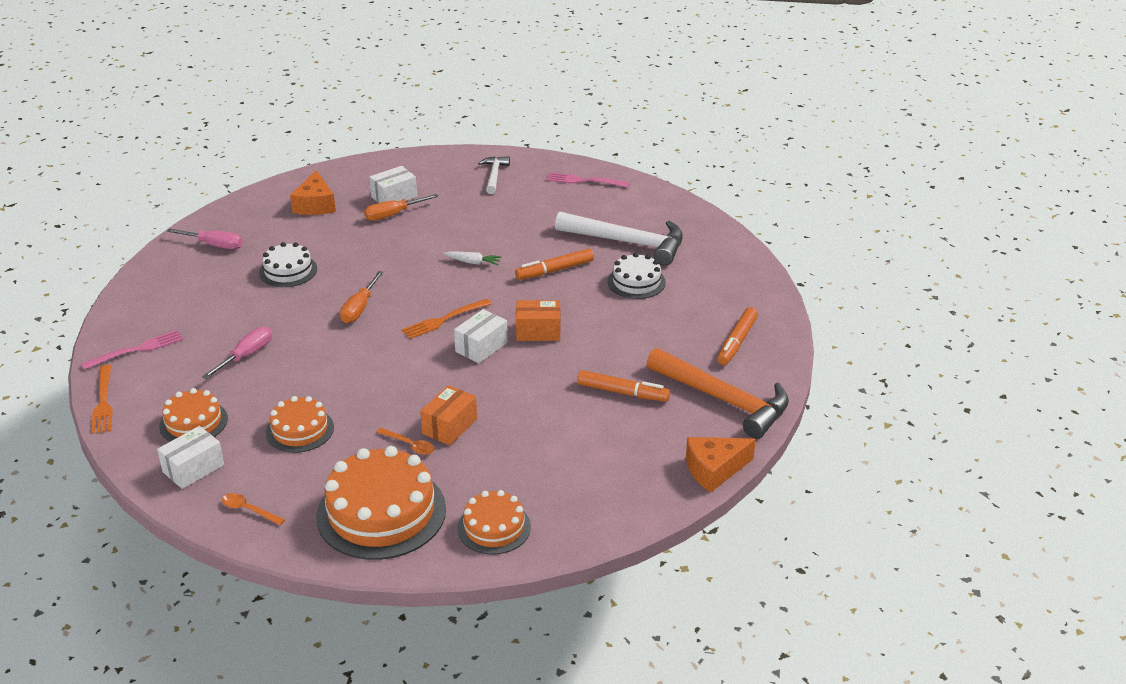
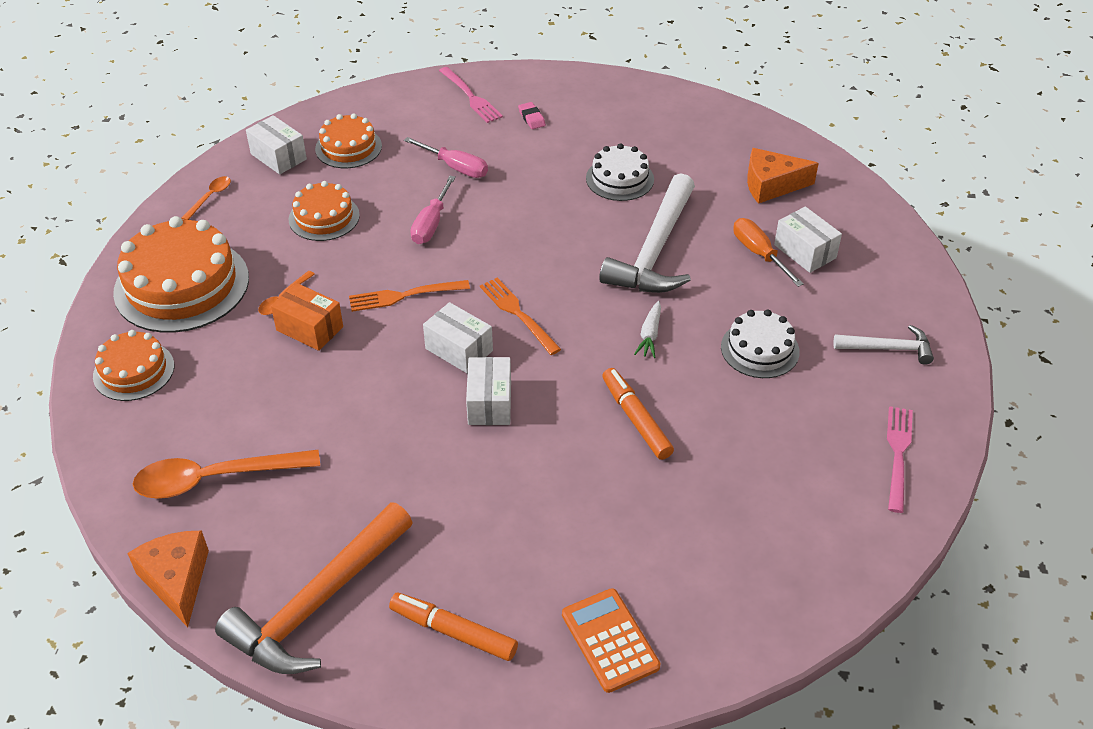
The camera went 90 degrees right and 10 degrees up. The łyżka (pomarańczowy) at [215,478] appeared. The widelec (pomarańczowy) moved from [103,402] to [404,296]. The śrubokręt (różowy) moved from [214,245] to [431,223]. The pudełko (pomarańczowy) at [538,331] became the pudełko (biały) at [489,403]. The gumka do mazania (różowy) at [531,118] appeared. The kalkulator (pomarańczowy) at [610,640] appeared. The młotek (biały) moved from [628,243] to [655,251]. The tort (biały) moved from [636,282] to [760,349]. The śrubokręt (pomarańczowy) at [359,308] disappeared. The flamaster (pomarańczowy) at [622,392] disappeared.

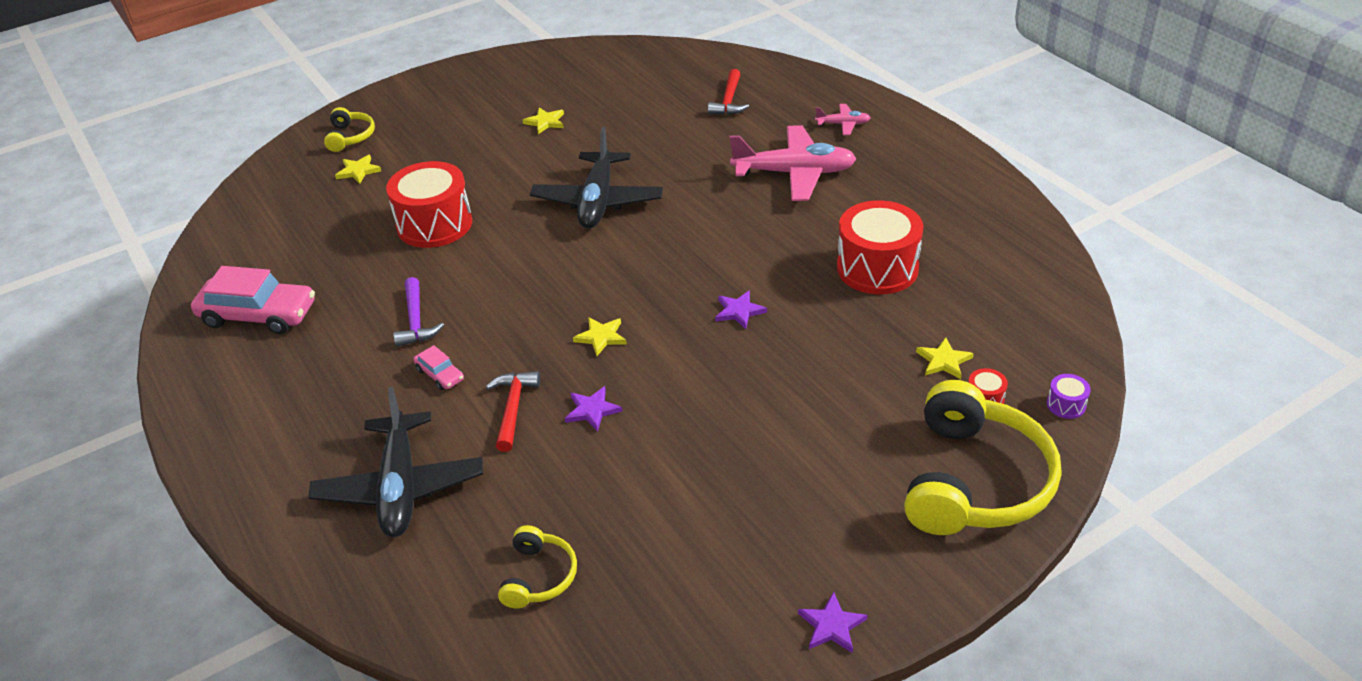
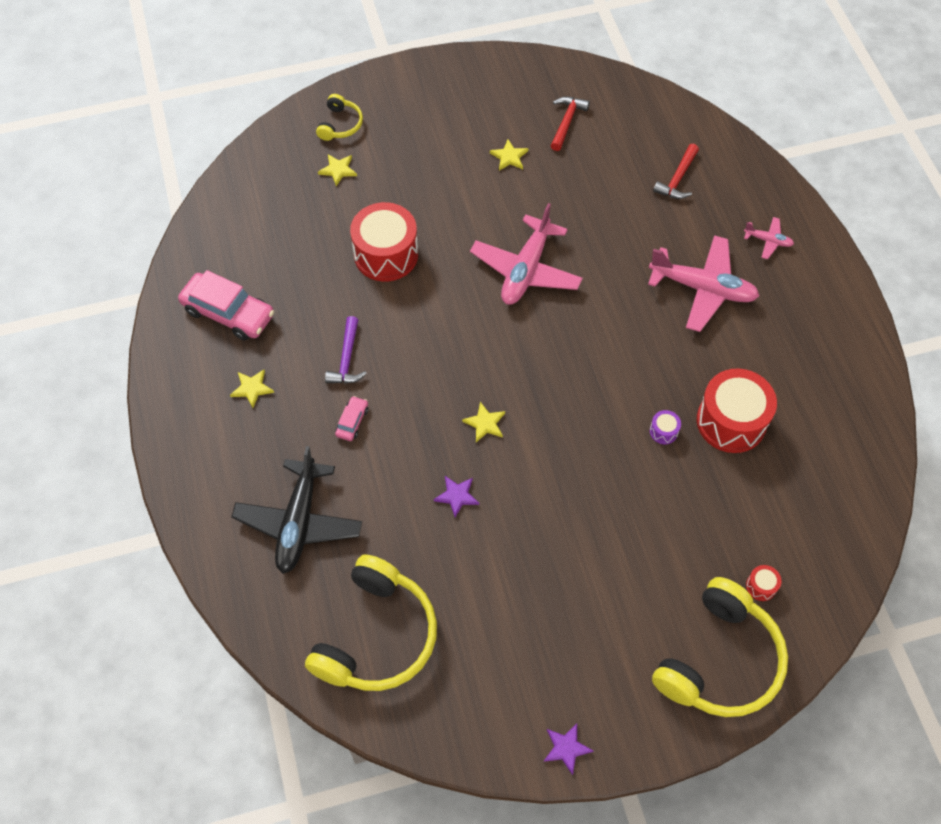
The camera went 15 degrees right and 20 degrees up. The gwiazda (żółty) moved from [944,361] to [252,388]. The słuchawki (żółty) at [538,576] changed to 2.08 times the size. The samochód (różowy) at [440,374] turned 135 degrees counterclockwise. The samolot (czarny) at [598,201] became the samolot (różowy) at [526,270]. The młotek (czerwony) moved from [513,409] to [566,122]. The bęben (fioletowy) moved from [1066,405] to [663,431]. The gwiazda (fioletowy) at [739,311] disappeared.

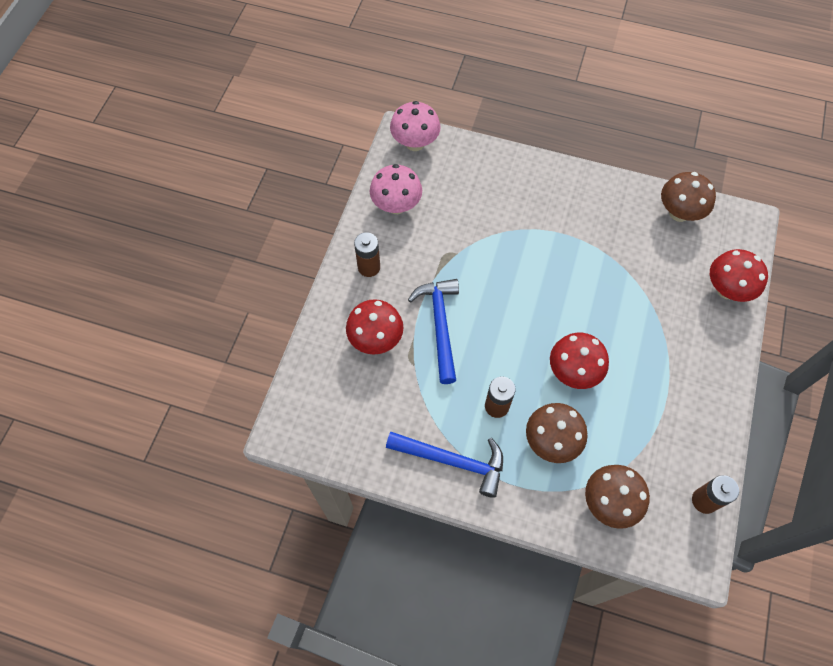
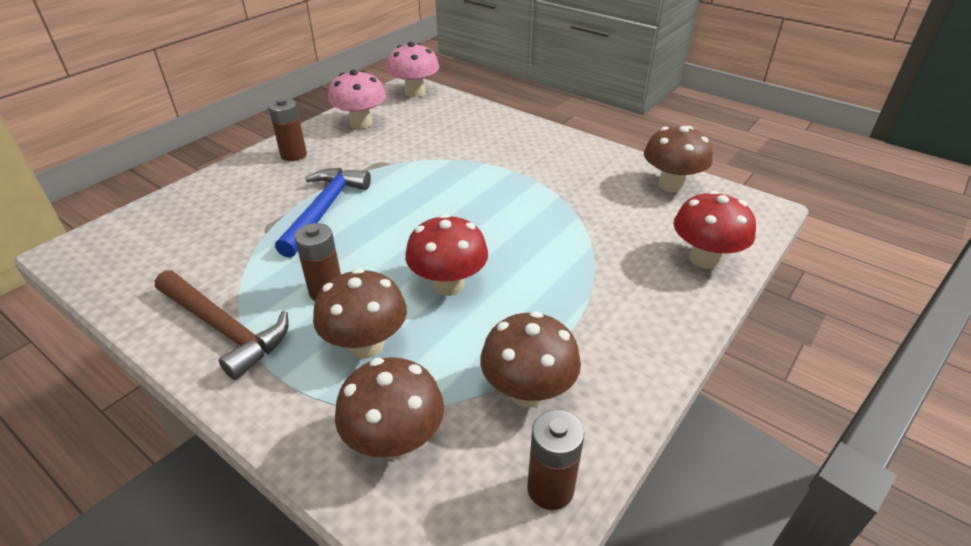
The camera went 20 degrees right and 25 degrees down. The młotek (niebieski) at [453,461] became the młotek (brązowy) at [224,328]. The grzyb (brązowy) at [528,392] appeared. The grzyb (czerwony) at [376,339] disappeared.

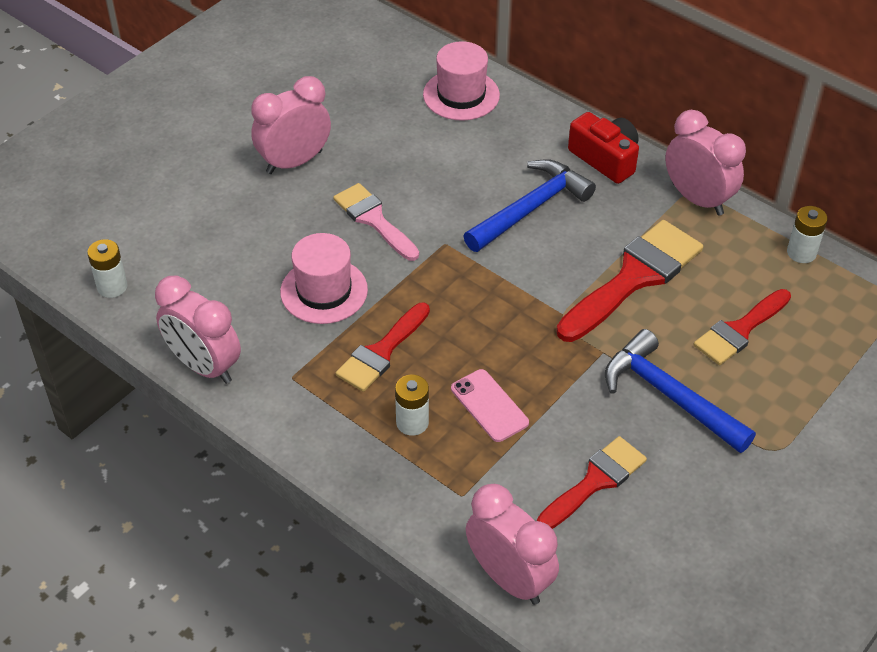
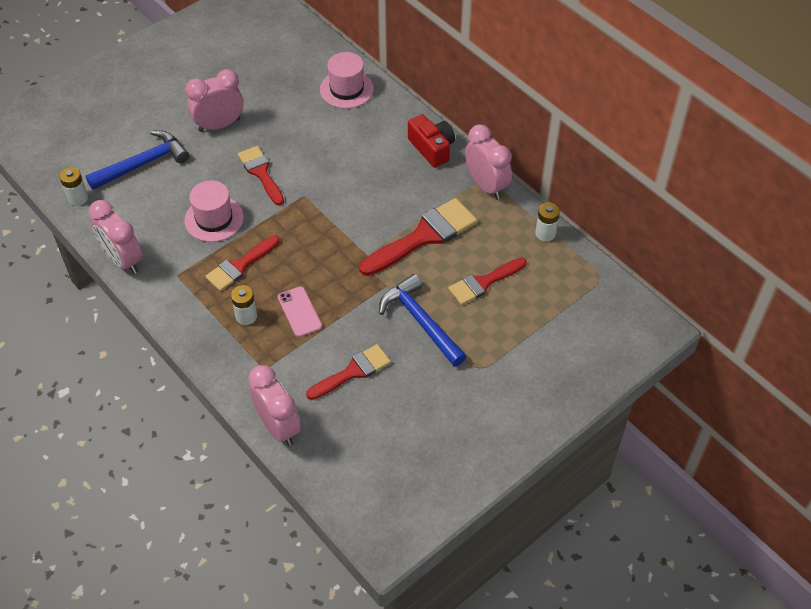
The camera went 10 degrees right and 5 degrees up. The młotek (niebieski) moved from [531,208] to [143,163]. The pędzel (różowy) at [373,219] became the pędzel (czerwony) at [261,173].

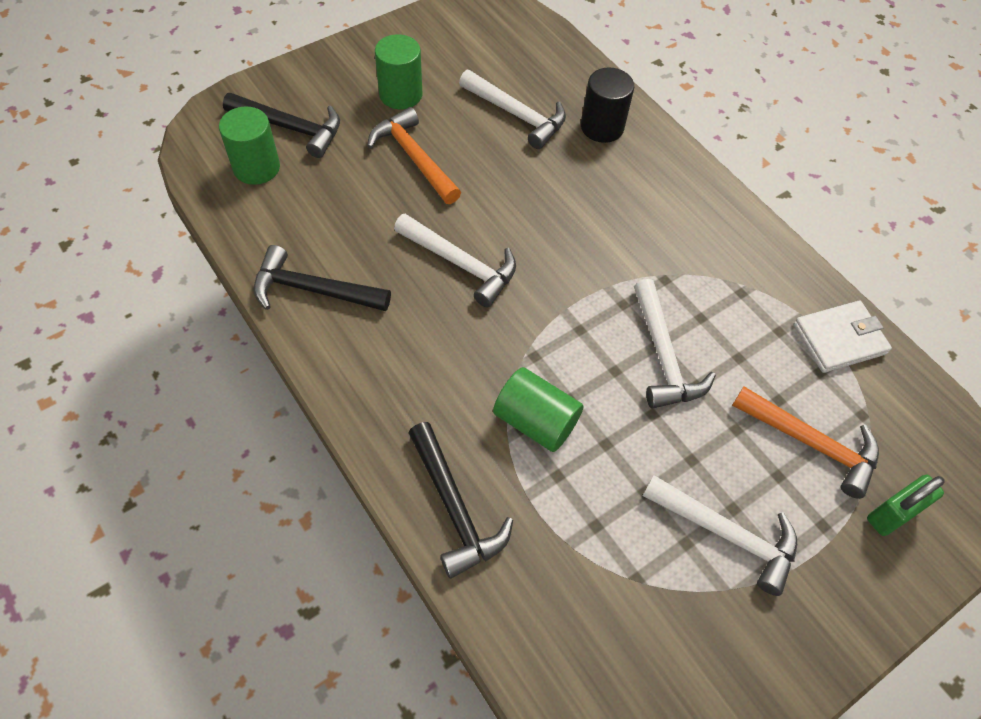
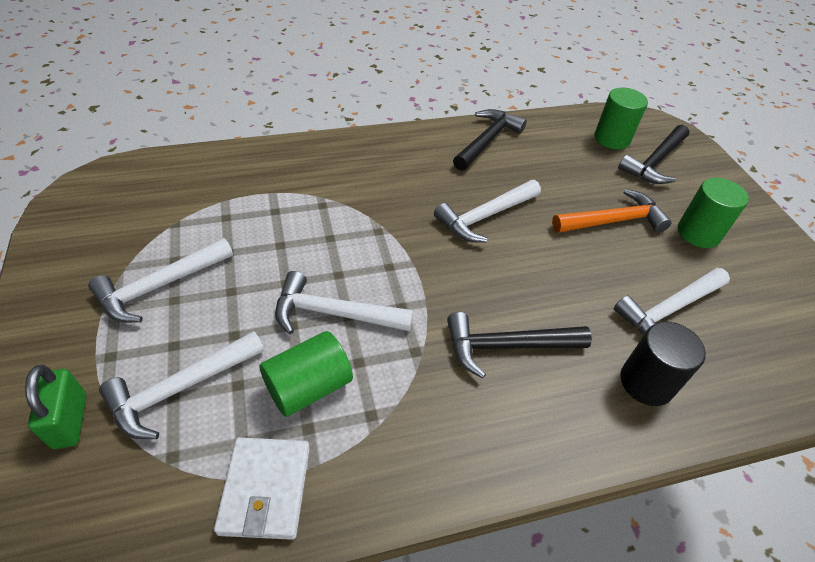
The camera went 110 degrees right and 10 degrees down. The młotek (pomarańczowy) at [811,443] became the młotek (biały) at [180,389]. The walec (zielony) moved from [535,421] to [308,387]. The młotek (czarny) moved from [454,508] to [507,346].

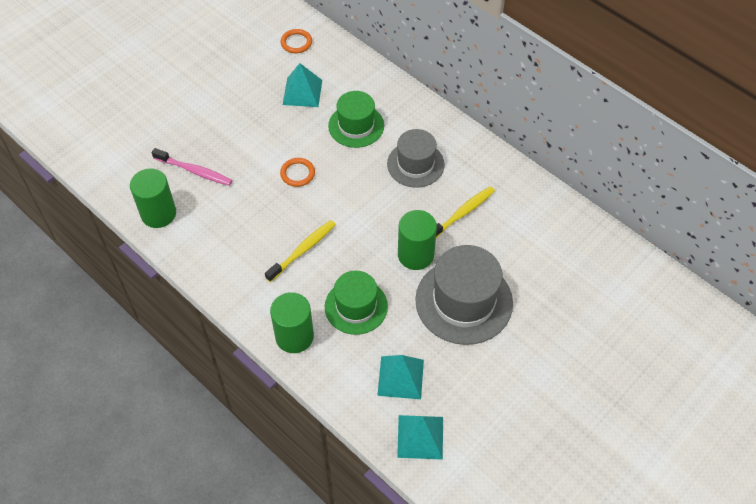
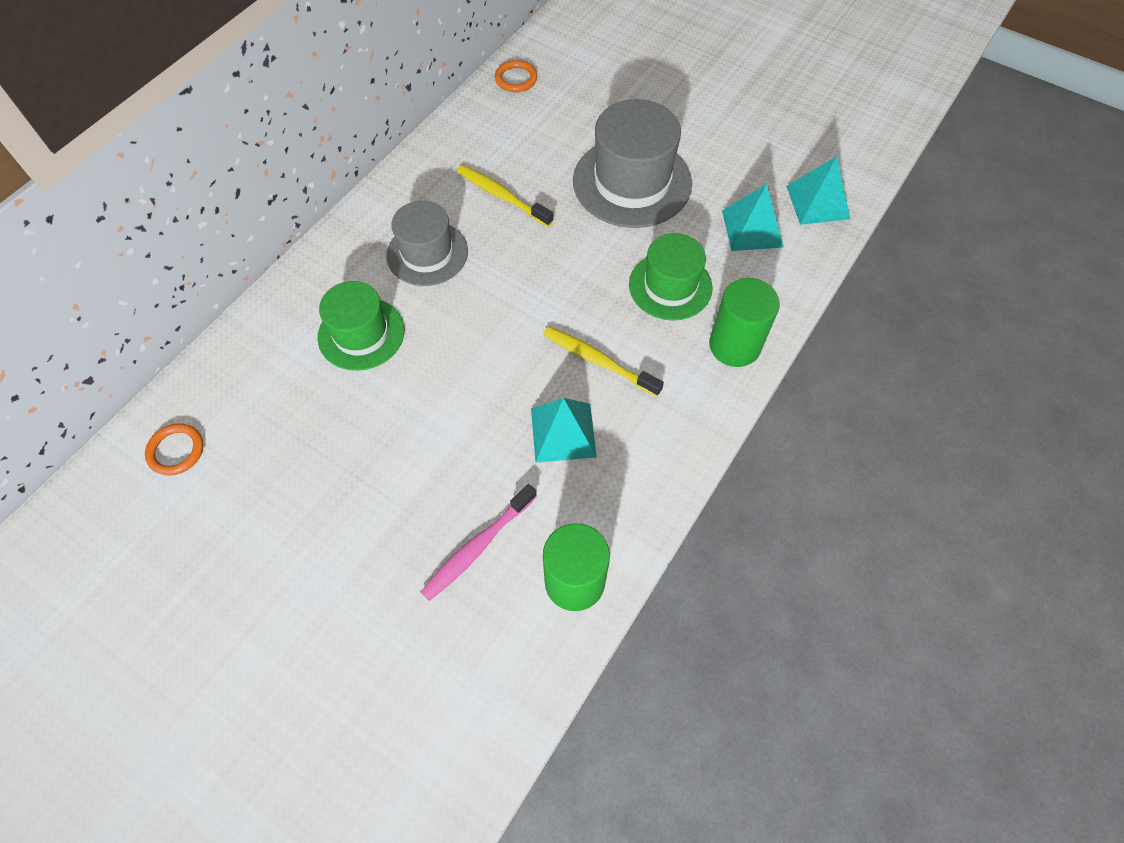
The camera went 100 degrees left and 5 degrees up. The szczoteczka do zębów (różowy) at [194,171] turned 150 degrees counterclockwise. The pierścień (pomarańczowy) moved from [297,173] to [516,79]. The piramida (turkusowy) moved from [302,92] to [563,432]. The walec (zielony) at [415,255] disappeared.

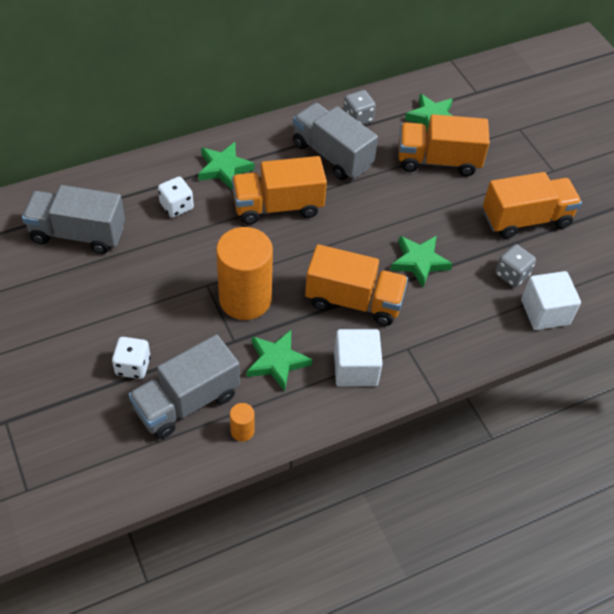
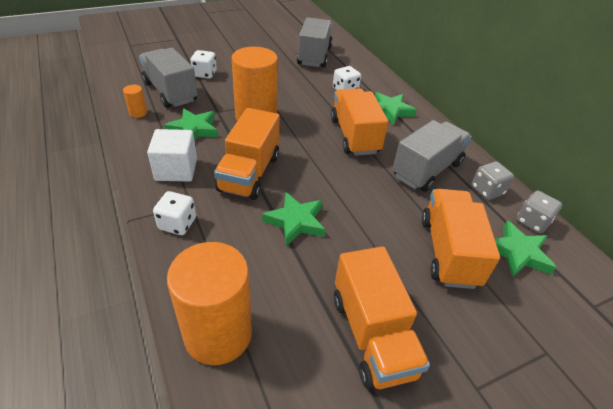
The camera went 90 degrees right and 10 degrees down. The kostka do gry (biały) at [177,224] appeared. The sześcian (biały) at [545,312] was replaced by the walec (pomarańczowy) at [218,334]. The kostka do gry (szary) moved from [512,274] to [532,222].

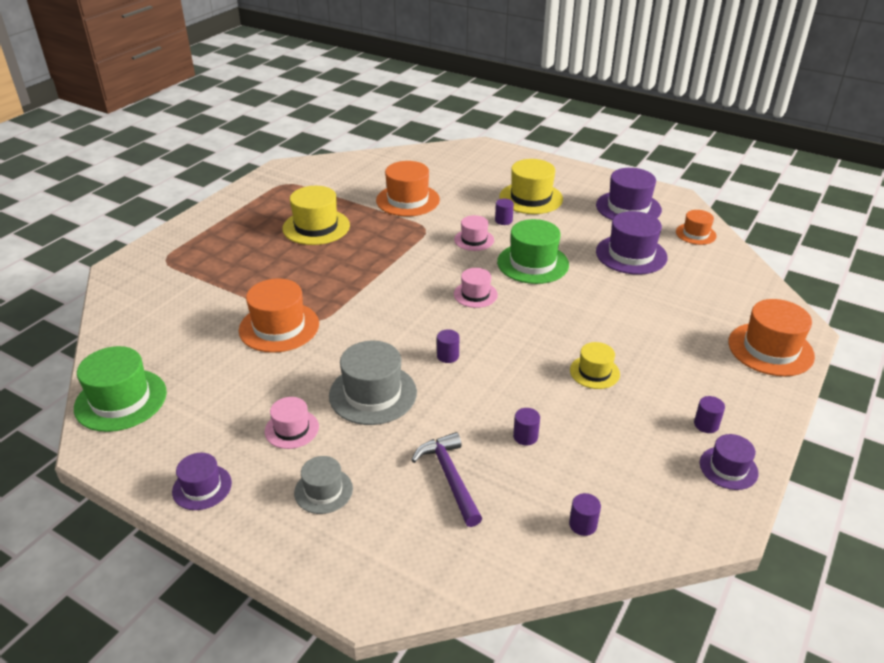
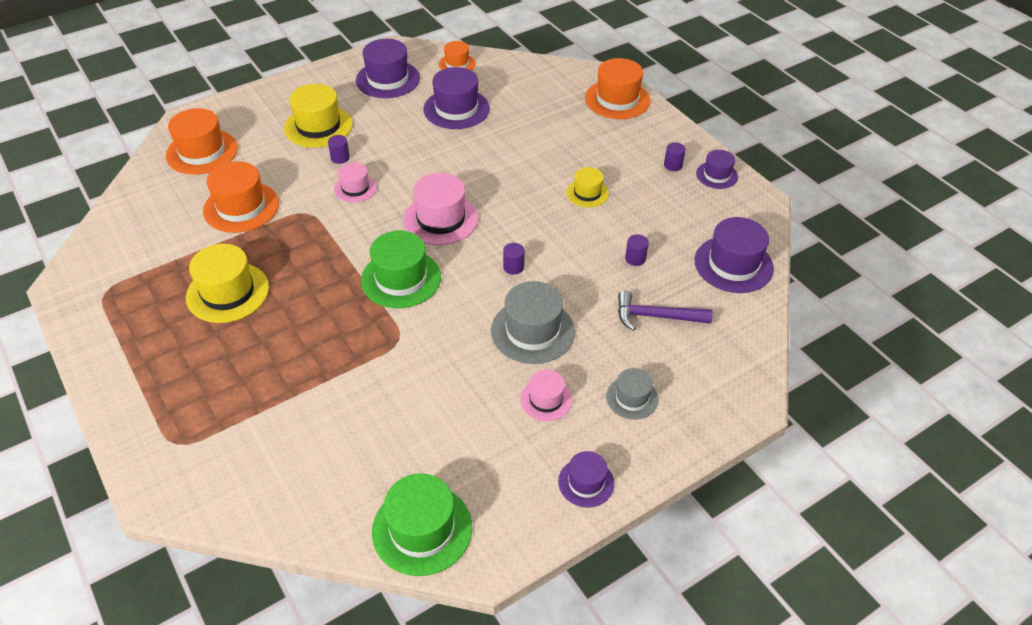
The camera went 65 degrees left and 10 degrees up. The kapelusz (pomarańczowy) moved from [279,327] to [202,152]. The kapelusz (zielony) moved from [533,263] to [401,278]. The kapelusz (różowy) at [475,294] changed to 1.71 times the size. The walec (fioletowy) at [583,524] was replaced by the kapelusz (fioletowy) at [733,264].

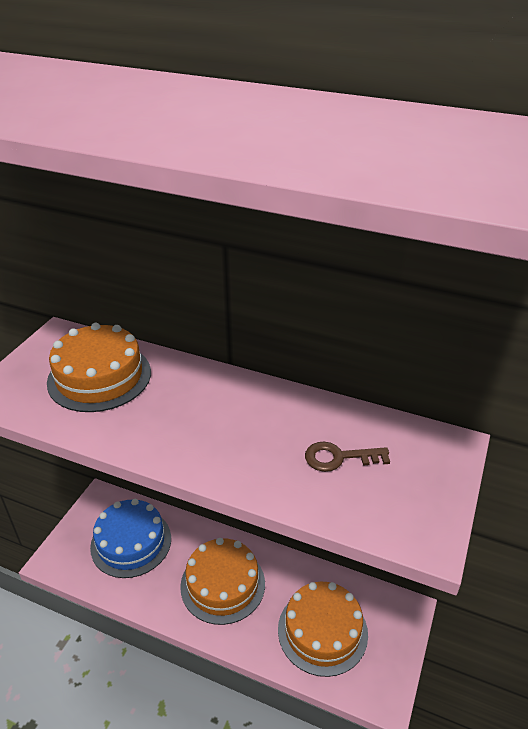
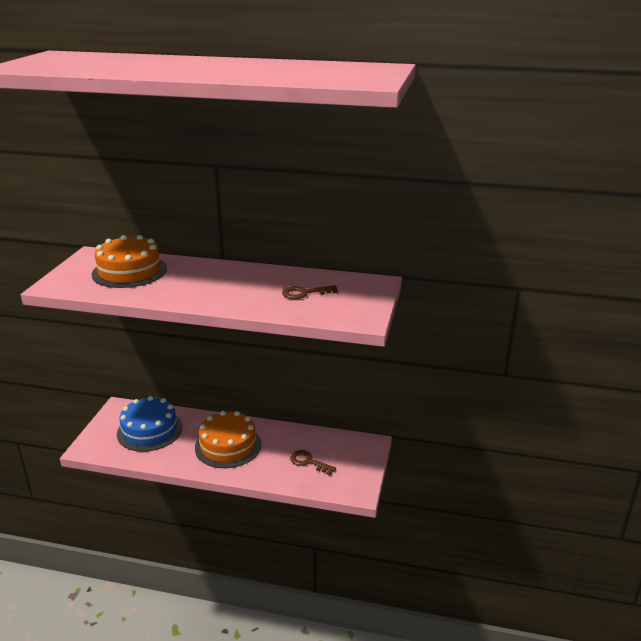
The camera went 10 degrees left and 10 degrees down. The tort (pomarańczowy) at [322,631] was replaced by the klucz (brązowy) at [308,462].

